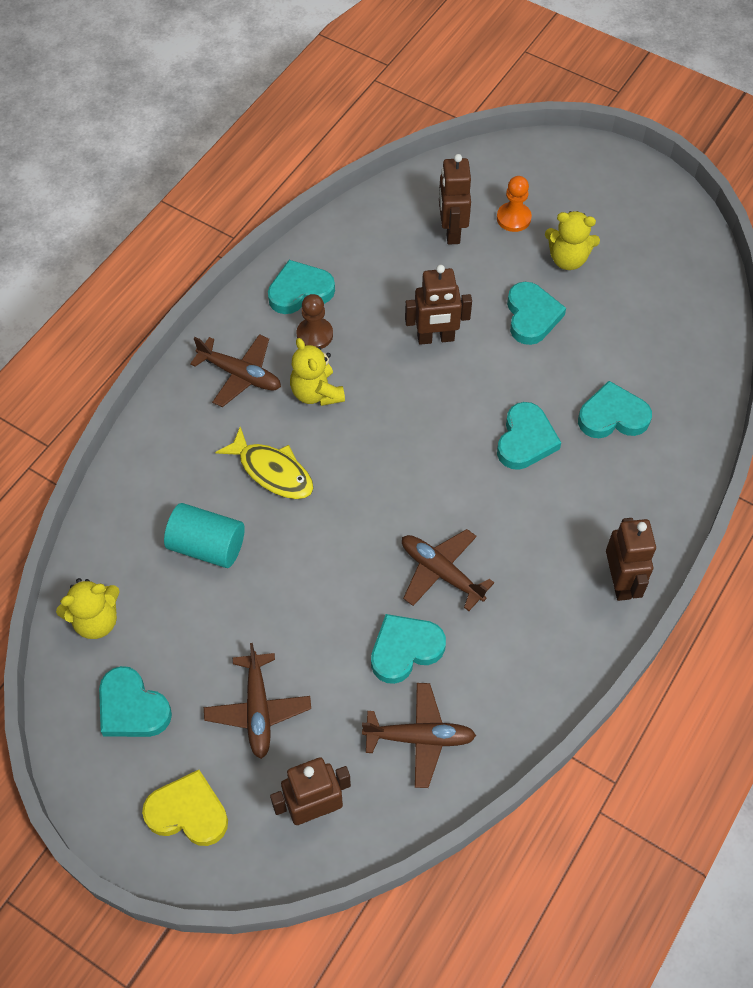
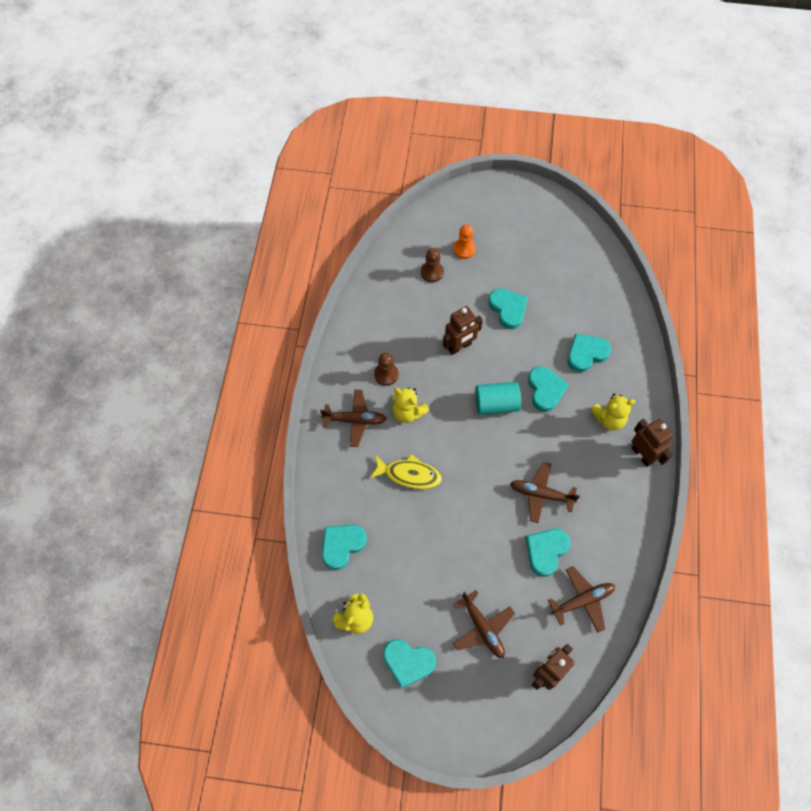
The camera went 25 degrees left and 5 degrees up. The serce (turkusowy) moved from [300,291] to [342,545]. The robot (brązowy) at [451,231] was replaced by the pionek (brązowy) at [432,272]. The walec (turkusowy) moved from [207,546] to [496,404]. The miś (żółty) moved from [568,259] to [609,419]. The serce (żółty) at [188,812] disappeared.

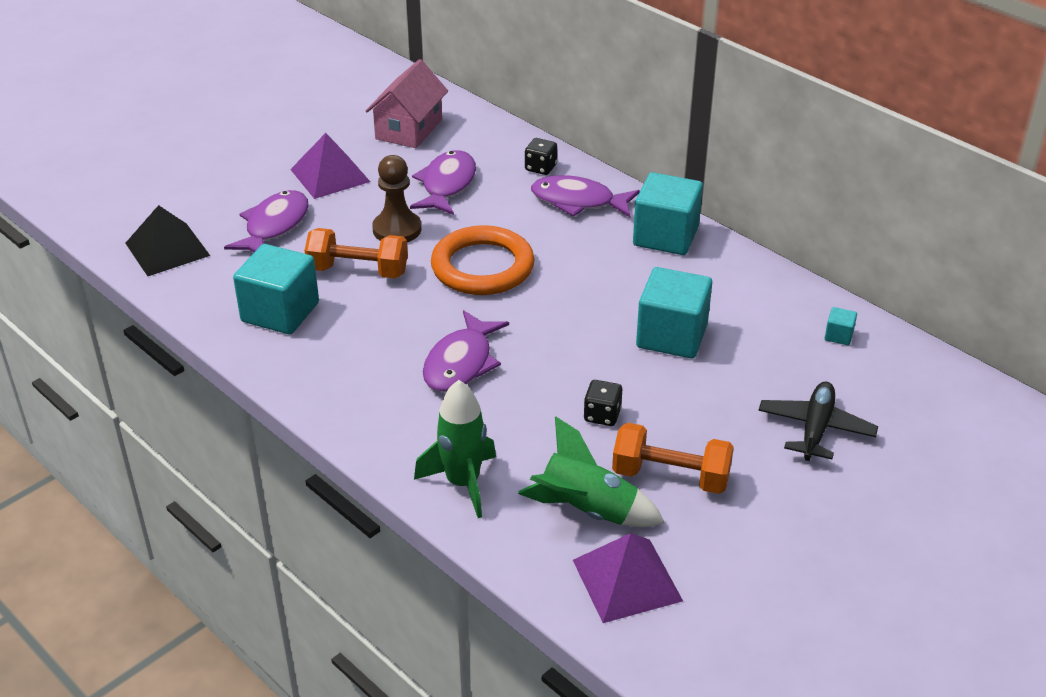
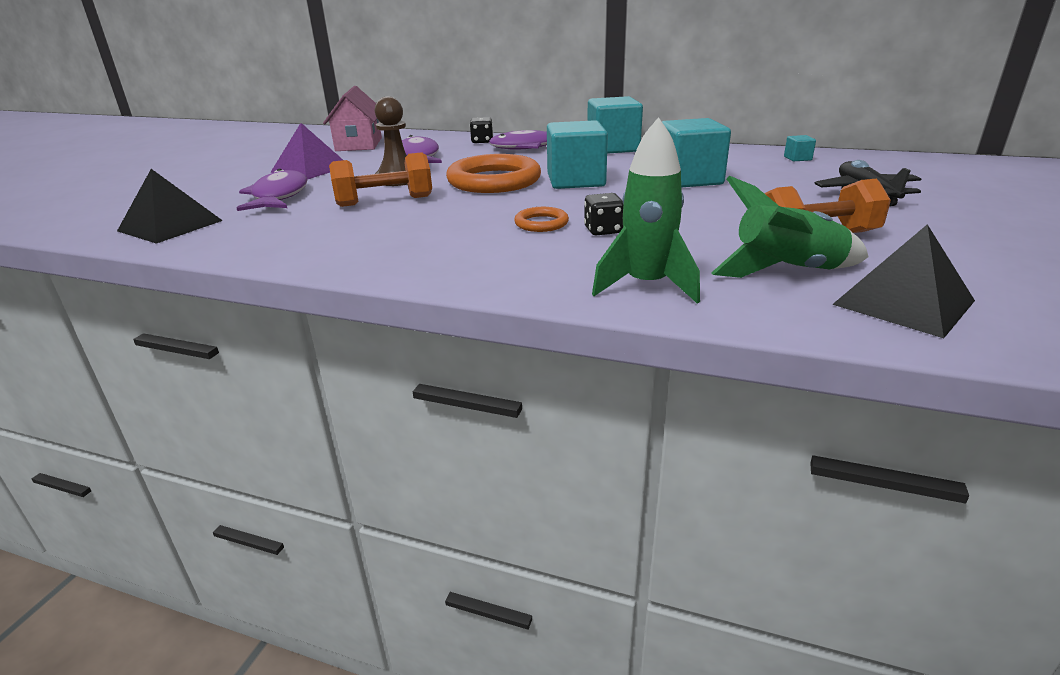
The camera went 25 degrees left and 10 degrees down. The ryba (fioletowy) at [461,363] was replaced by the pierścień (pomarańczowy) at [541,223]. The sześcian (turkusowy) moved from [280,312] to [575,181]. The kostka do gry (czarny) moved from [602,415] to [603,230]. The piramida (fioletowy) at [627,580] became the piramida (czarny) at [903,302].

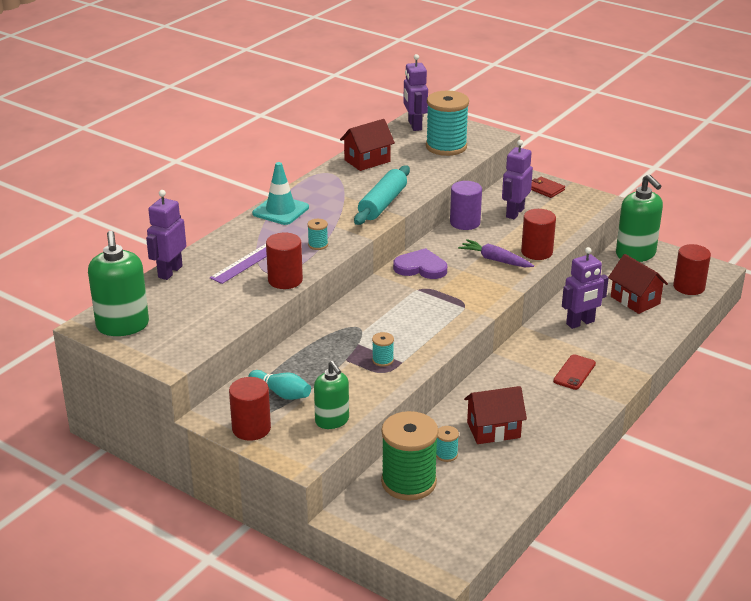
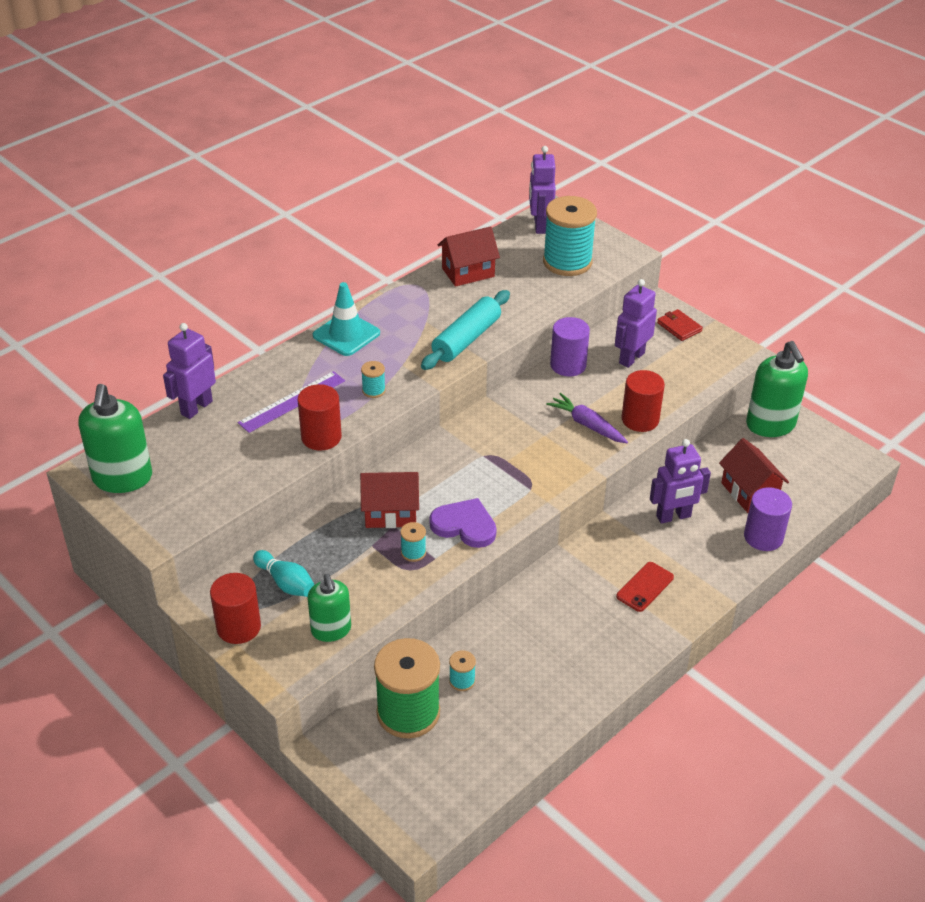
The camera went 10 degrees right and 10 degrees up. The domek (czerwony) moved from [493,430] to [390,513]. The serce (fioletowy) moved from [421,267] to [464,525]. The walec (fioletowy) at [763,537] appeared. The walec (czerwony) at [689,287] disappeared.

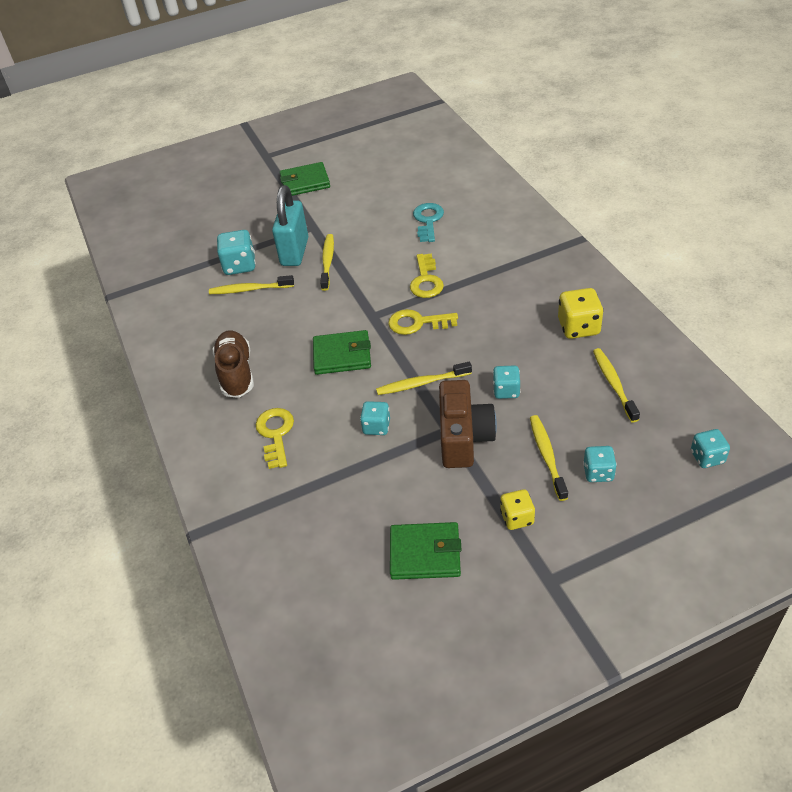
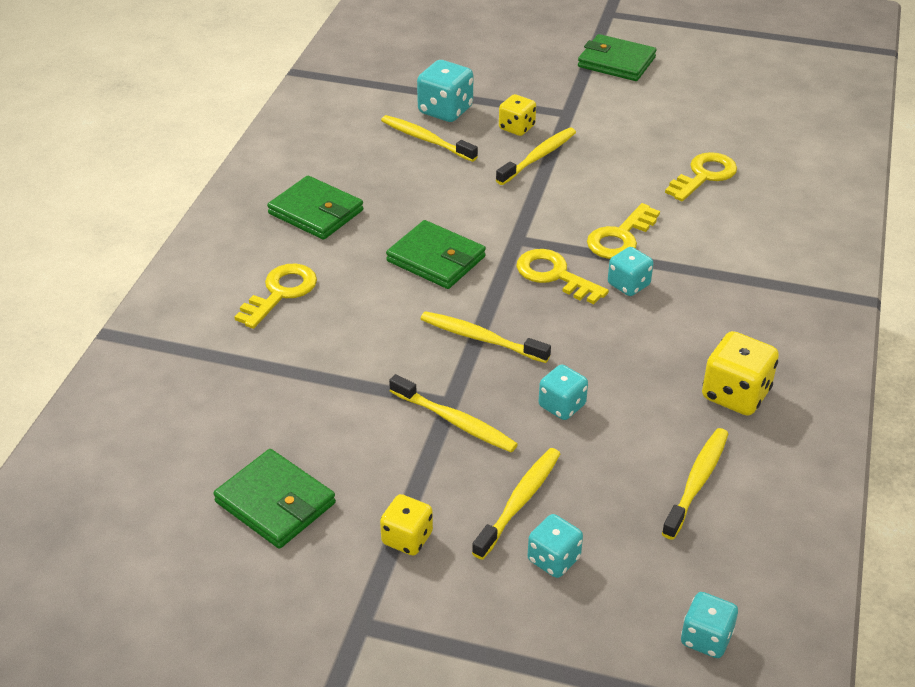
The camera went 35 degrees right and 5 degrees down. The but (brązowy) at [236,373] was replaced by the portfel (zielony) at [316,212]. The aparat fotograficzny (brązowy) at [463,438] was replaced by the szczoteczka do zębów (żółty) at [455,421]. The kłódka (turkusowy) at [294,252] was replaced by the kostka do gry (żółty) at [516,128]. The kostka do gry (turkusowy) moved from [376,427] to [628,285]. The klucz (turkusowy) at [428,220] became the klucz (żółty) at [704,176].

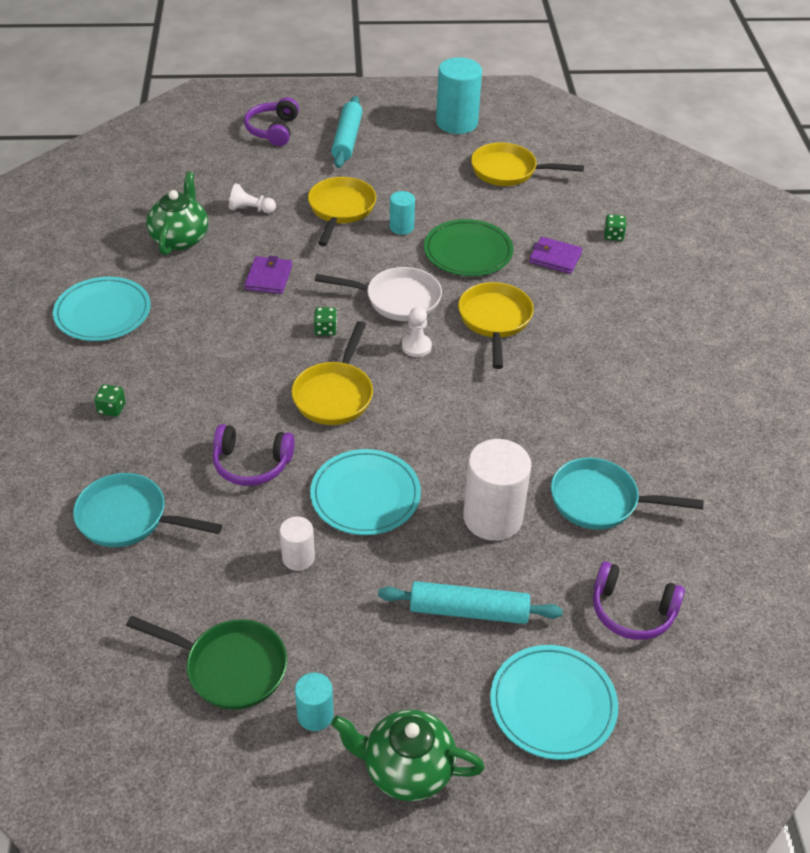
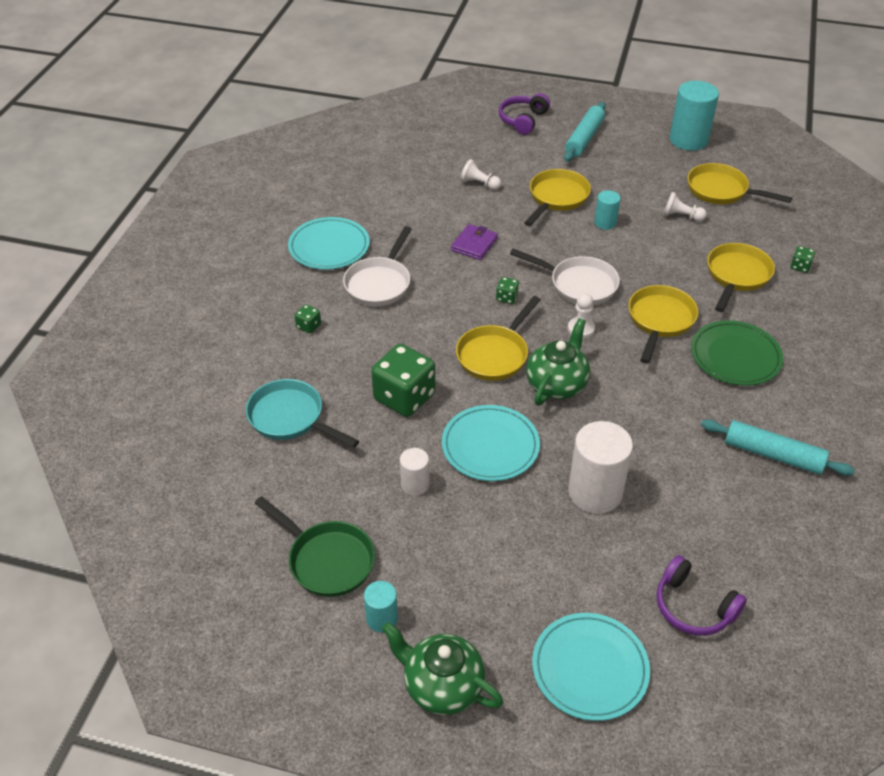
The camera went 20 degrees right and 0 degrees up. The patelnia (biały) at [379,283] appeared. The słuchawki (fioletowy) at [251,464] was replaced by the kostka do gry (zielony) at [404,397]. The imbryk (zielony) moved from [180,238] to [557,384]. The pionek (biały) at [681,216] appeared. The talerz (zielony) moved from [468,252] to [735,356]. The wałek do ciasta (turkusowy) moved from [469,611] to [773,455]. The portfel (fioletowy) at [555,258] was replaced by the patelnia (żółty) at [736,276]. The patelnia (turkusowy) at [600,501] disappeared.

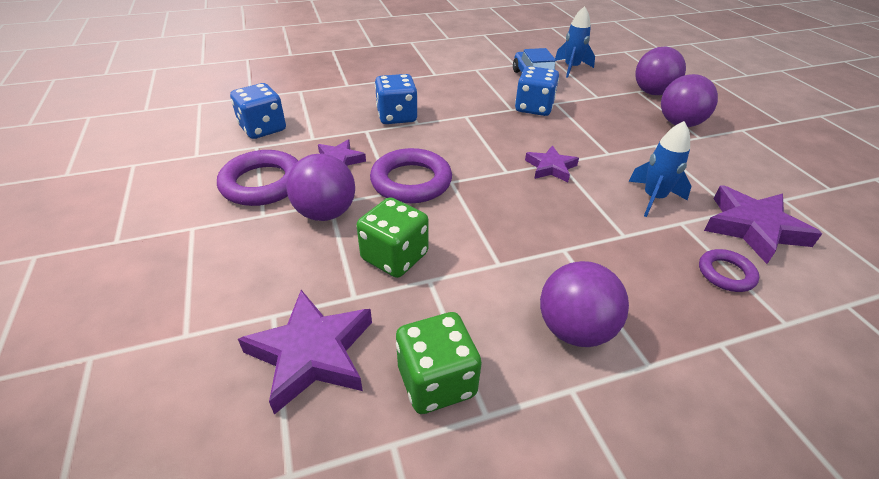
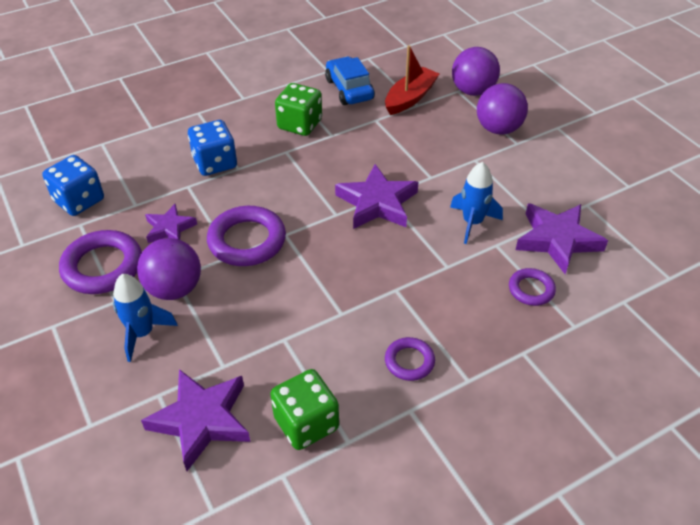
The camera went 10 degrees left and 5 degrees up. The rakieta (niebieski) moved from [571,68] to [142,333]. The kostka do gry (zielony) moved from [394,257] to [300,124]. The gwiazda (fioletowy) at [551,167] changed to 1.65 times the size. The łódka (czerwony) at [410,98] appeared. The piłka (fioletowy) at [574,329] was replaced by the pierścień (fioletowy) at [409,361]. The kostka do gry (niebieski) at [534,108] disappeared.

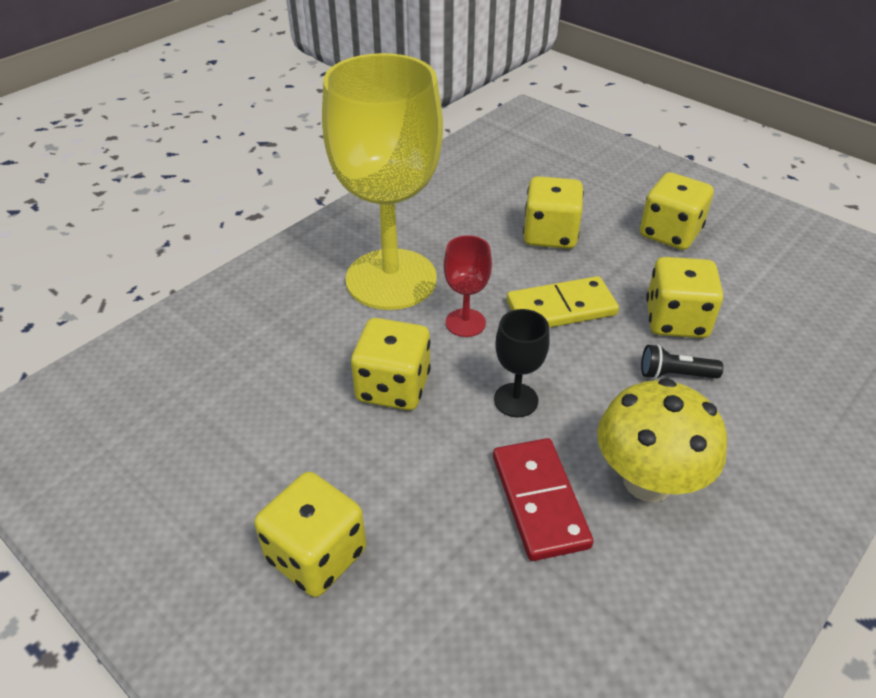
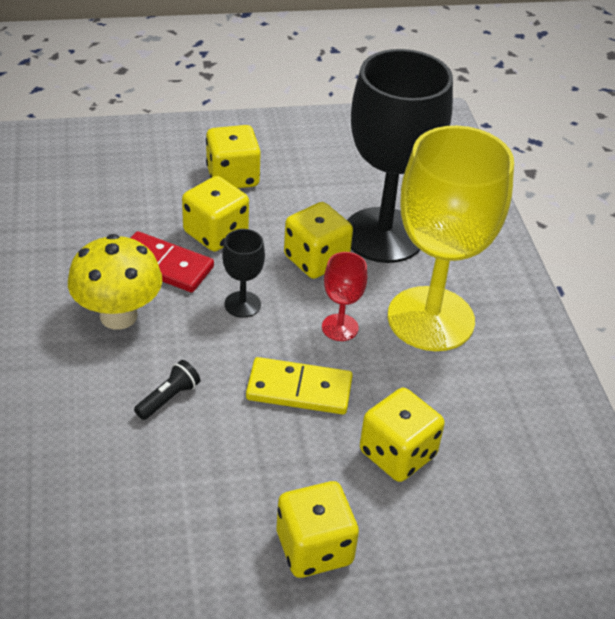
The camera went 125 degrees right and 0 degrees up. The kostka do gry (żółty) moved from [676,320] to [215,233]. The kostka domina (żółty) at [561,308] turned 75 degrees clockwise. The kielich (czarny) at [383,235] appeared.

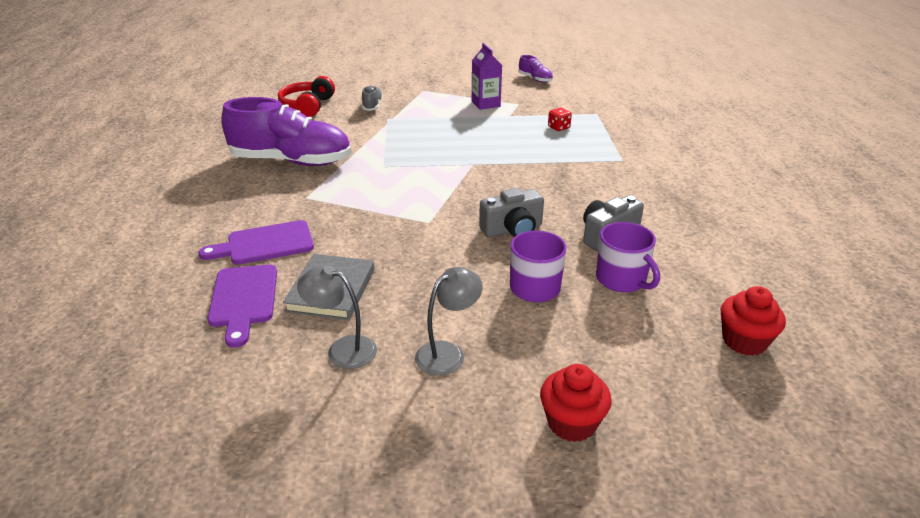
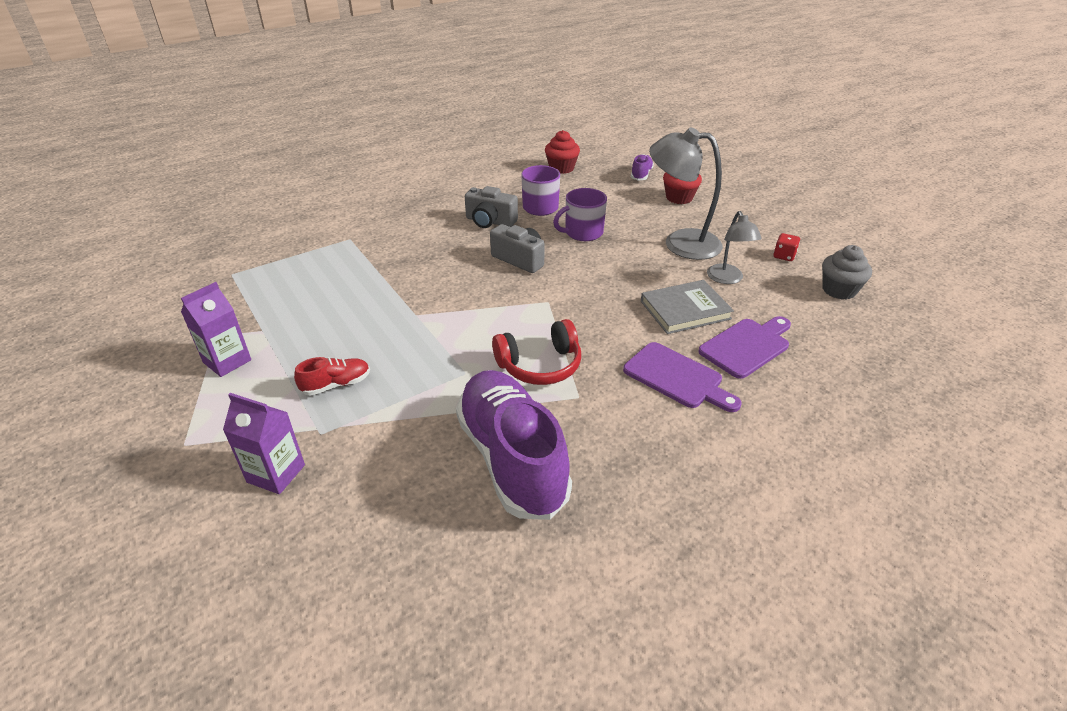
The camera went 120 degrees left and 5 degrees up. The but (szary) at [372,106] was replaced by the karton mleka (fioletowy) at [276,473]. The but (czerwony) at [336,384] appeared. The słuchawki (czerwony) moved from [307,106] to [540,365]. The but (fioletowy) moved from [535,79] to [641,175]. The lampka (szary) at [448,353] changed to 1.69 times the size. The kostka do gry (czerwony) moved from [558,127] to [784,256]. The muffinka (szary) at [839,290] appeared.

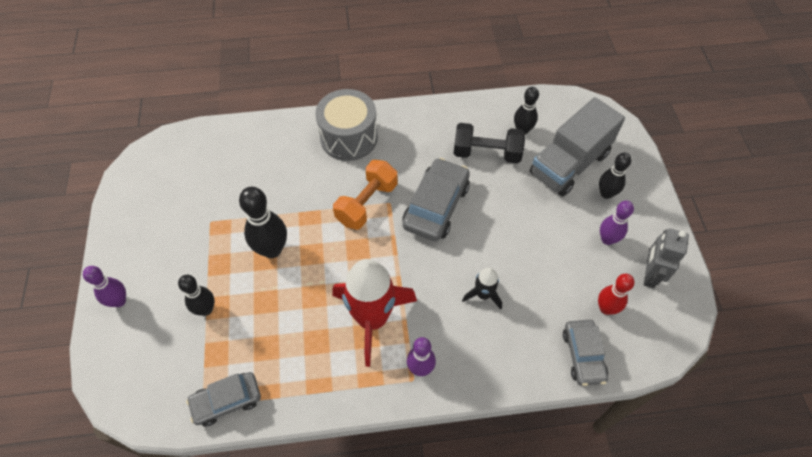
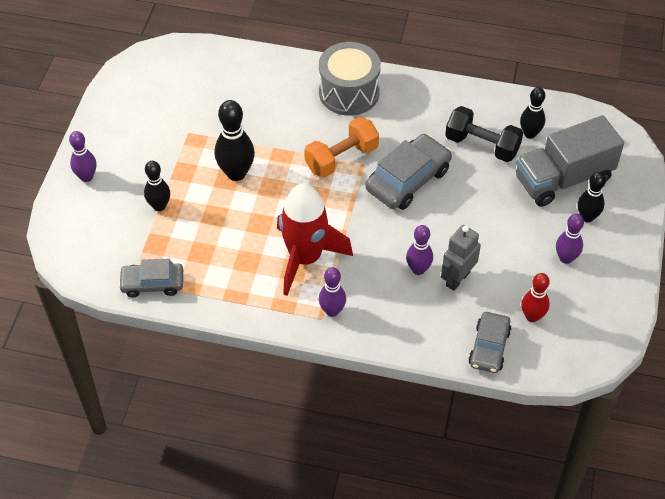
The camera went 20 degrees right and 5 degrees down. The rakieta (czarny) at [483,294] was replaced by the kręgiel (fioletowy) at [418,269]. The robot (szary) moved from [649,275] to [457,279].

